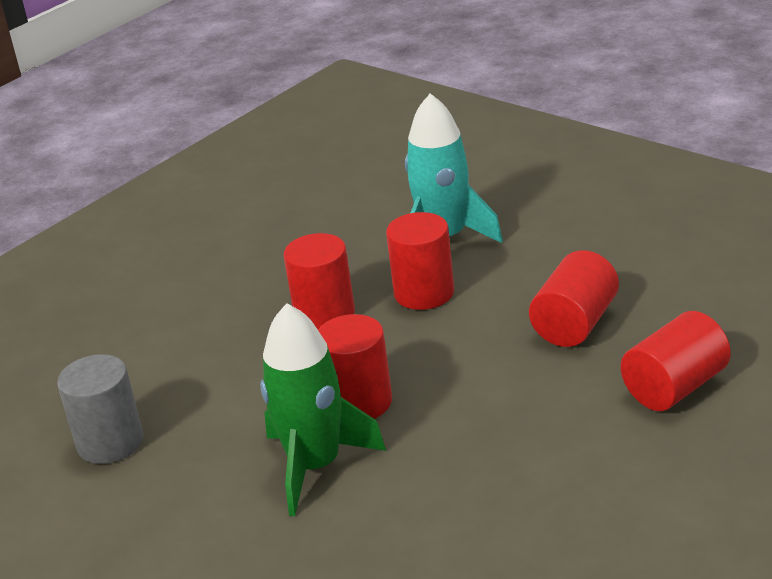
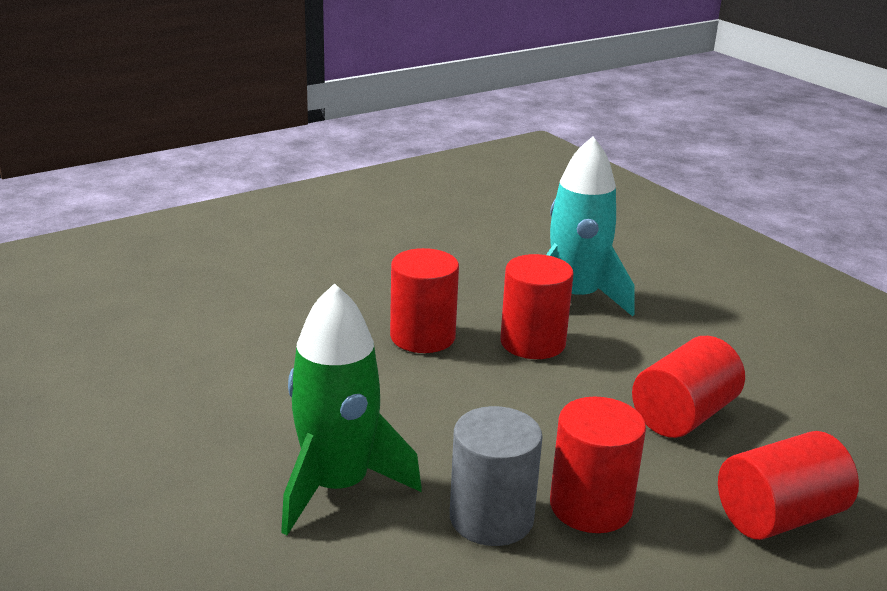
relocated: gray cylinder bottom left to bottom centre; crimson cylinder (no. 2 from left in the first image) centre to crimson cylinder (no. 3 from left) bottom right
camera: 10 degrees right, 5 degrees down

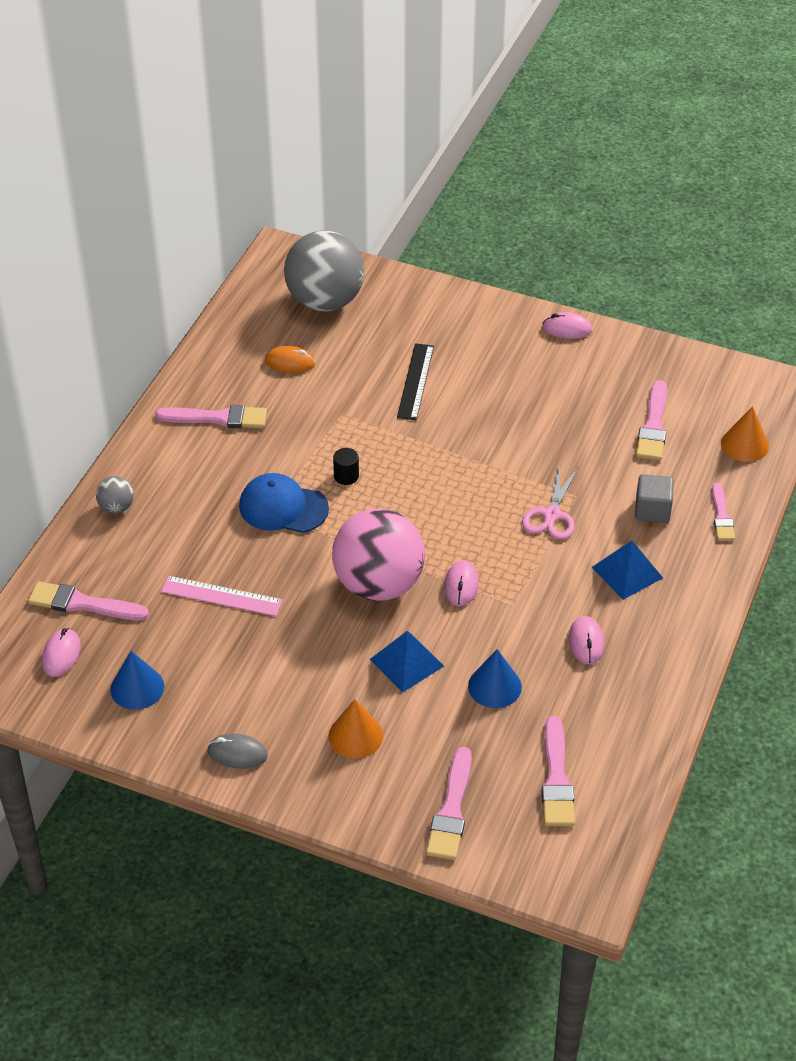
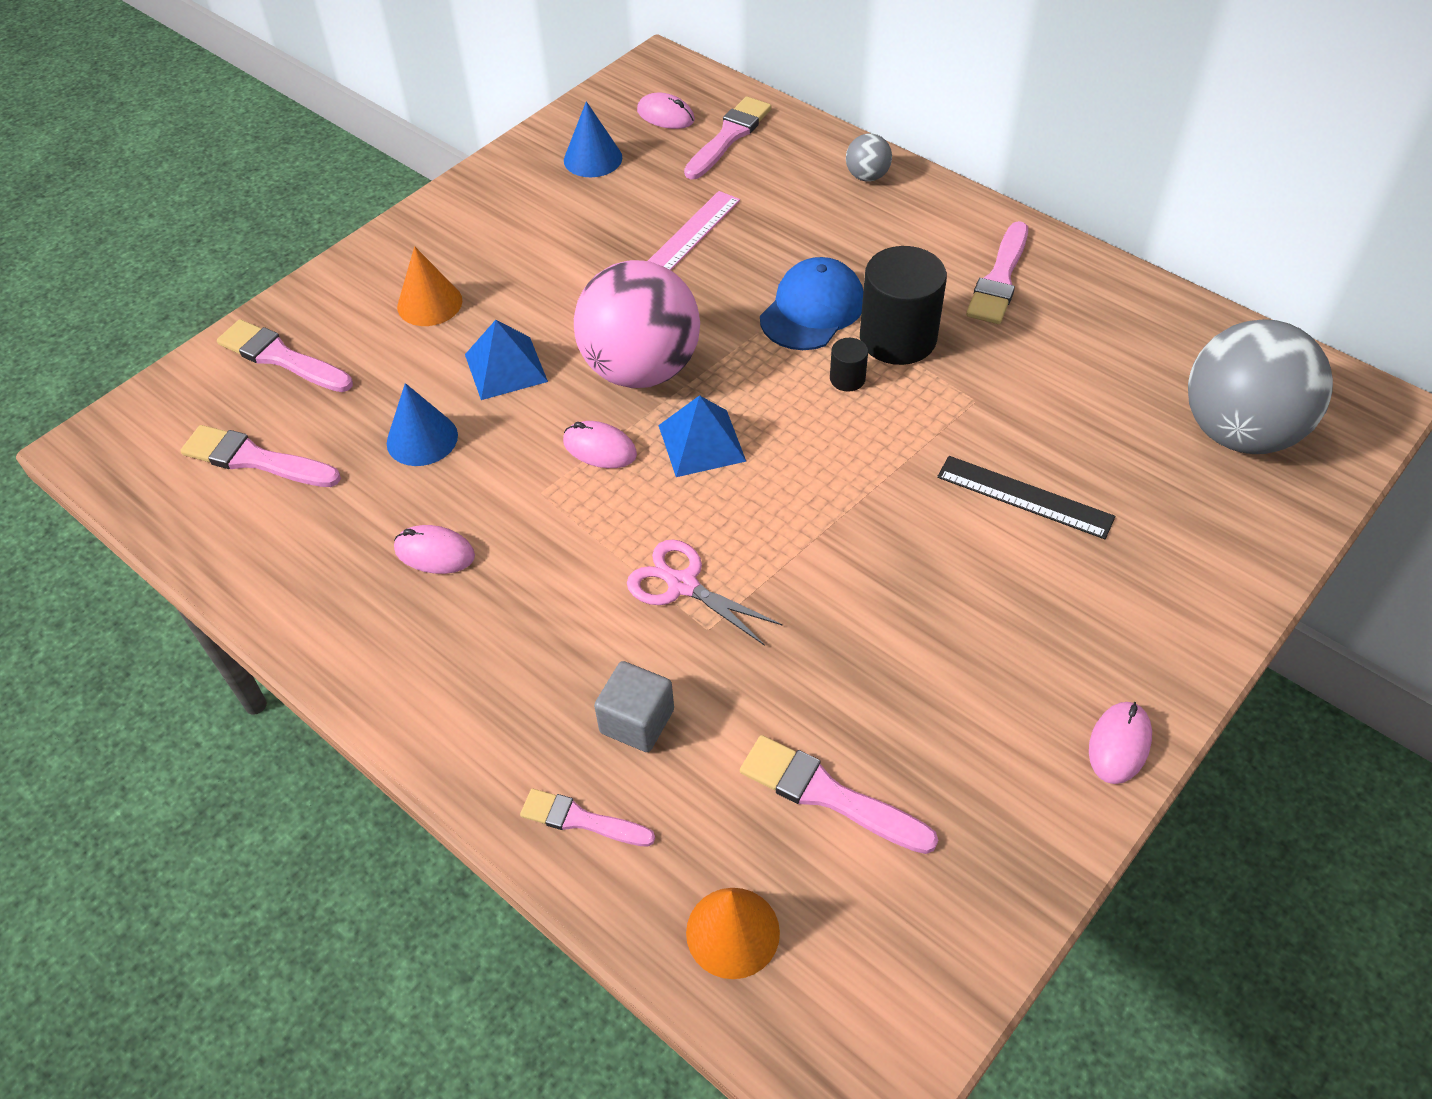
missing: gray computer mouse bottom left; orange computer mouse centre
appeared: jet-black cylinder (no. 2 from left) top centre
relocated: cobalt pyramid (no. 2 from left) middle right to centre
camera: 110 degrees right, 5 degrees up

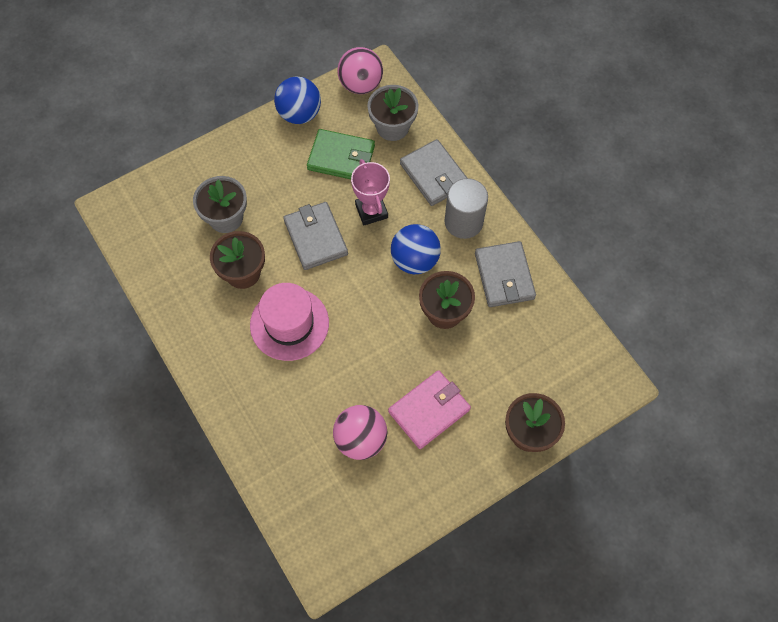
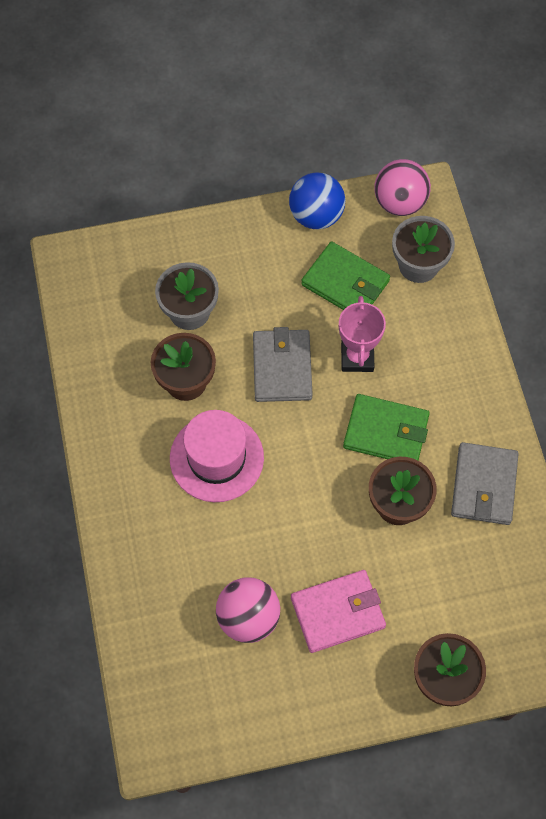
missing: gray wallet (no. 2 from left) top centre; gray cylinder centre
exchanged: cobalt play ball (no. 2 from left) centre to green wallet (no. 2 from left) middle right
camera: 20 degrees right, 0 degrees up

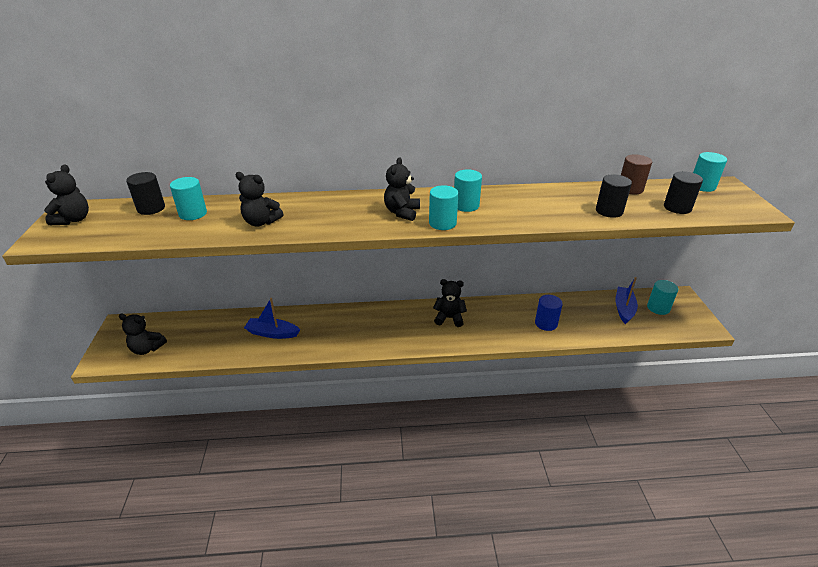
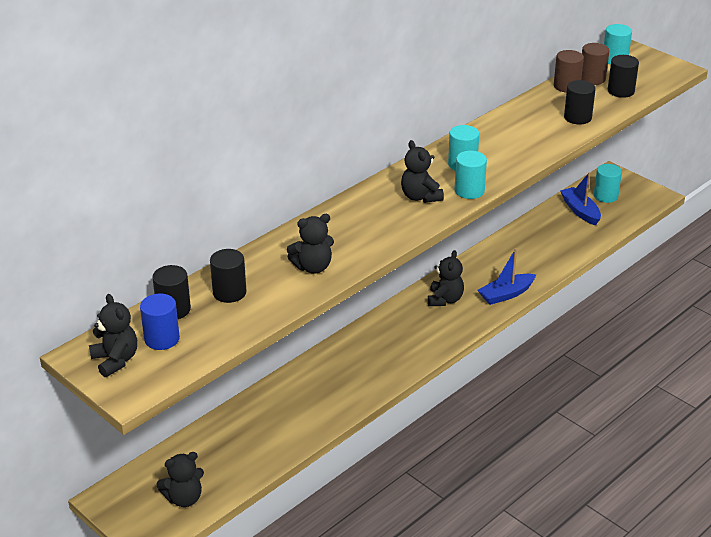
appeared: brown cylinder (no. 2 from left) top right
relocated: cobalt toy boat (no. 1 from left) middle left to middle right; cobalt cylinder middle right to middle left
colour: teal cylinder (no. 1 from left) middle left to jet-black cylinder (no. 2 from left) middle left
spun: jet-black teddy (no. 5 from left) centre = centre 135 degrees clockwise
camera: 40 degrees left, 0 degrees up

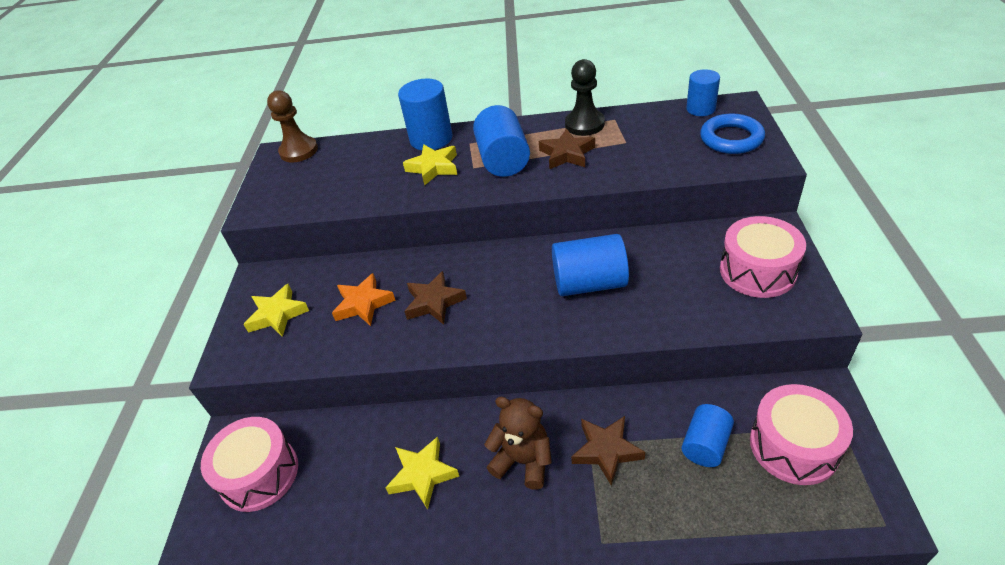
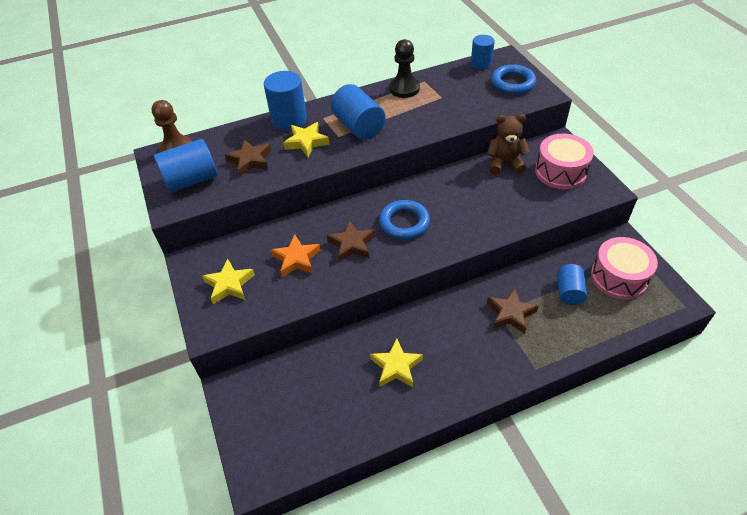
missing: rose-pink drum (no. 1 from left) bottom left
appeared: cobalt hoop (no. 1 from left) centre
relocated: brown teddy bottom centre to top right; brown star shape (no. 2 from left in the first image) top centre to brown star shape (no. 1 from left) top left; cobalt cylinder (no. 3 from left in the first image) centre to cobalt cylinder (no. 1 from left) top left
camera: 25 degrees left, 5 degrees up

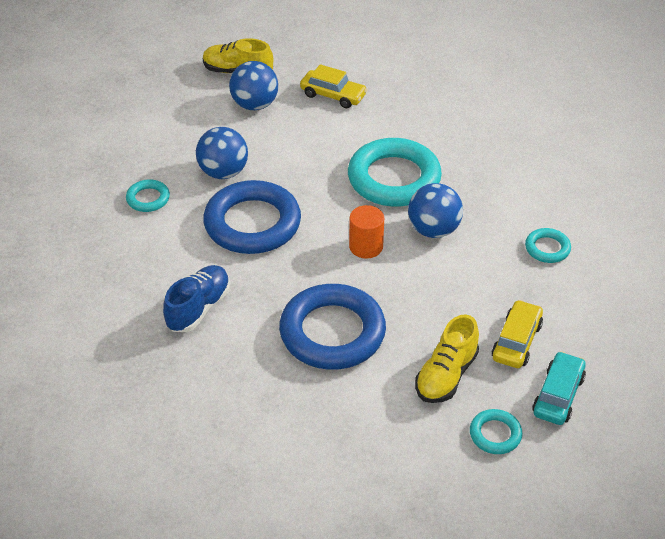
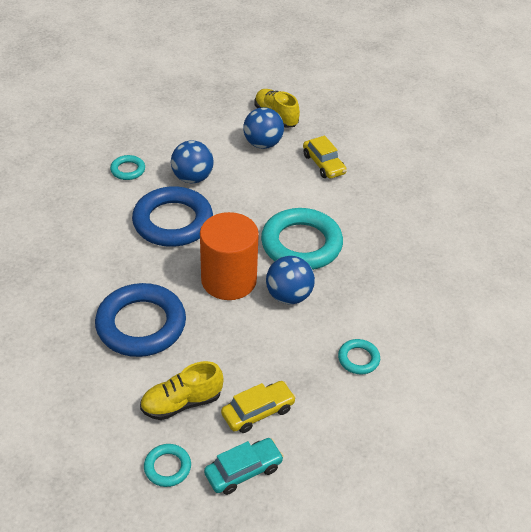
missing: cobalt sneaker middle left
size: orange cylinder centre = centre x1.90
camera: 35 degrees right, 0 degrees up

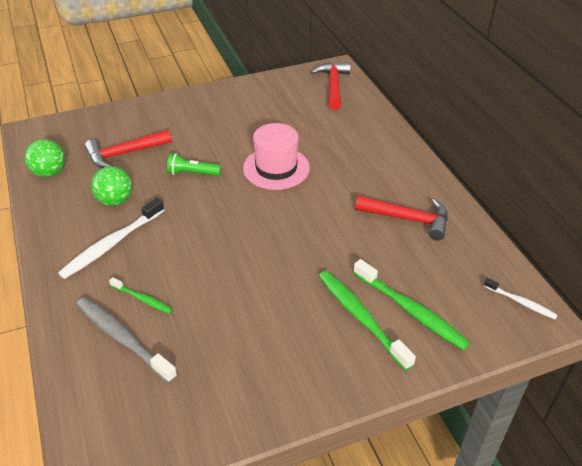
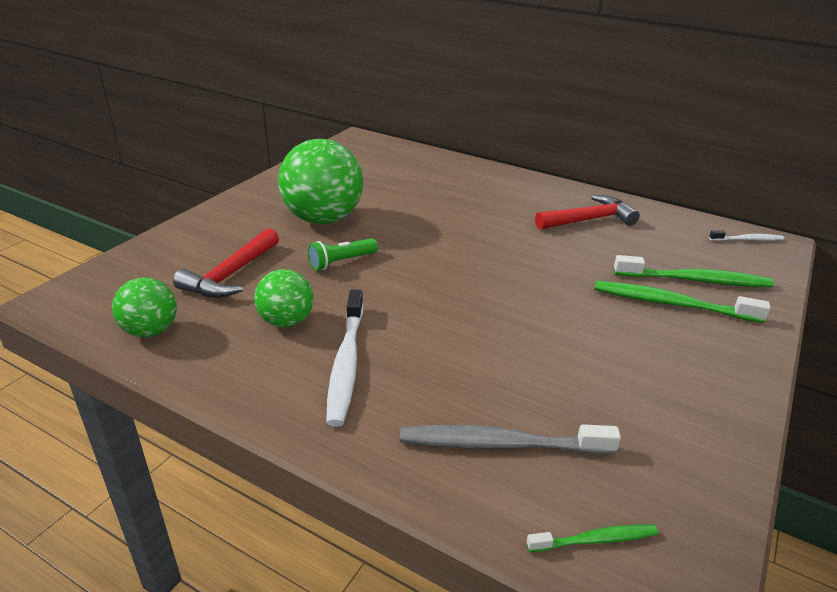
missing: rose-pink top hat centre; crimson carpenter's hammer (no. 2 from left) top centre
appeared: green play ball (no. 3 from left) top centre
relocated: green dental brush (no. 1 from left) middle left to bottom right
camera: 40 degrees left, 10 degrees down

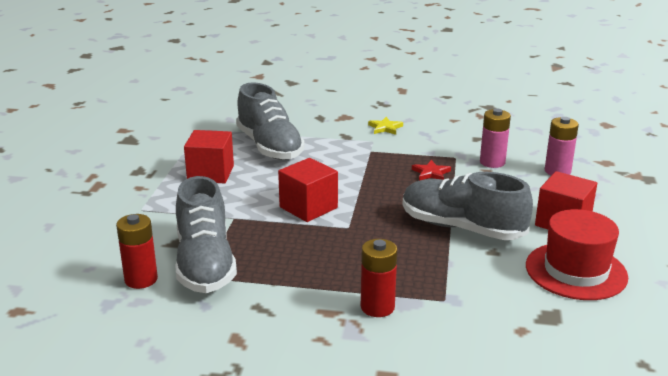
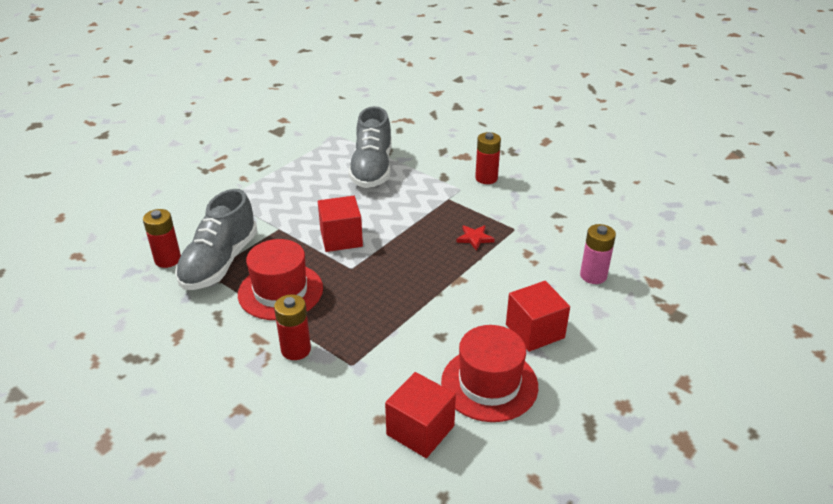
missing: gray sneaker (no. 3 from left) middle right; rose-pink battery (no. 1 from left) middle right
appeared: crimson top hat (no. 1 from left) centre
relocated: crimson block (no. 1 from left in the first image) middle left to crimson block (no. 2 from left) bottom centre
exchanged: bright yellow star shape centre to crimson battery (no. 3 from left) top centre
camera: 30 degrees right, 10 degrees up

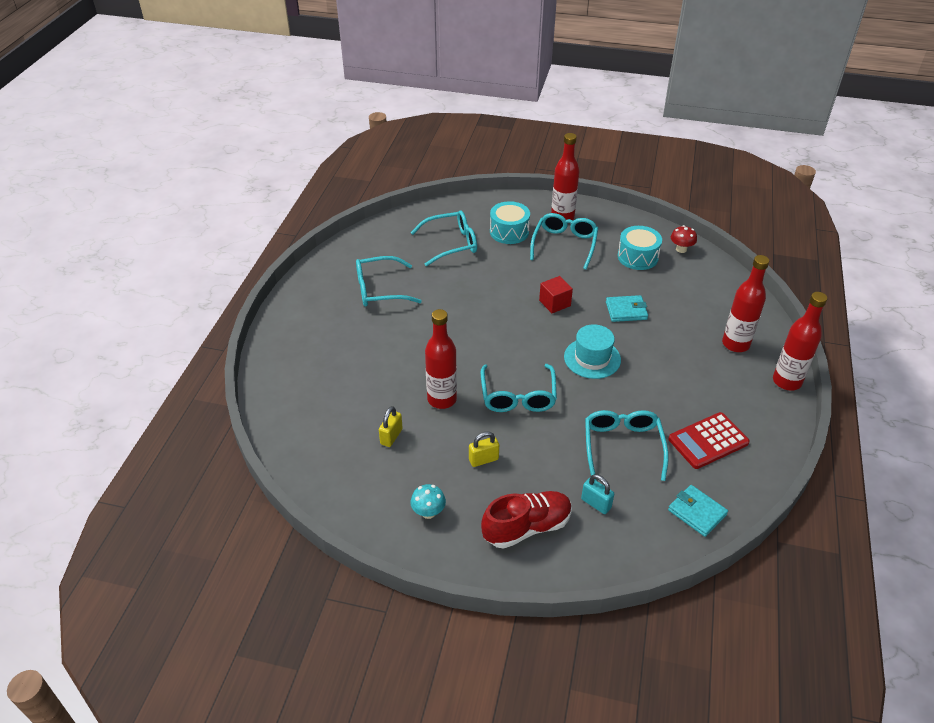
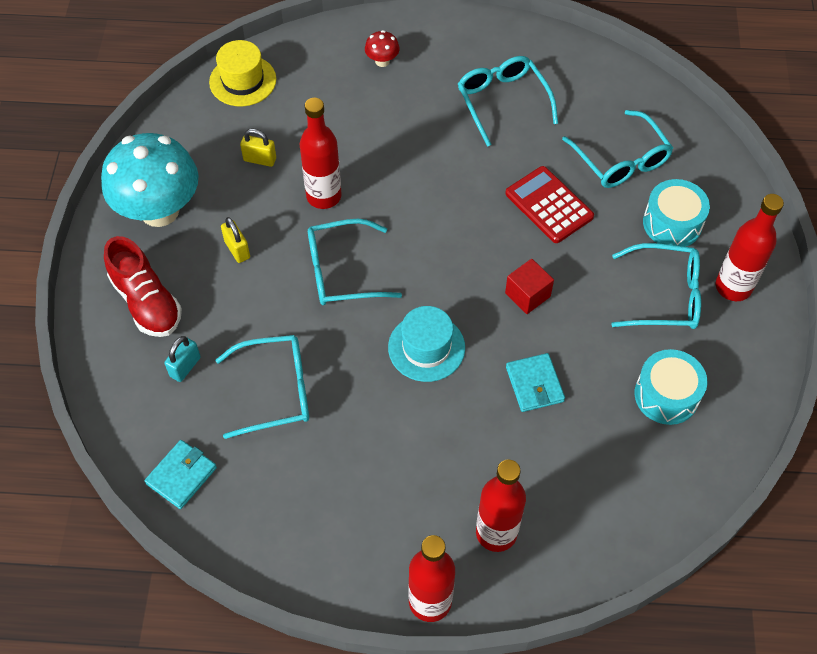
appeared: bright yellow top hat top left
relocated: crimson pocket calculator middle right to top right; crimson fungus top right to top centre
size: teal fungus bottom centre = top left x2.47
camera: 80 degrees right, 15 degrees up

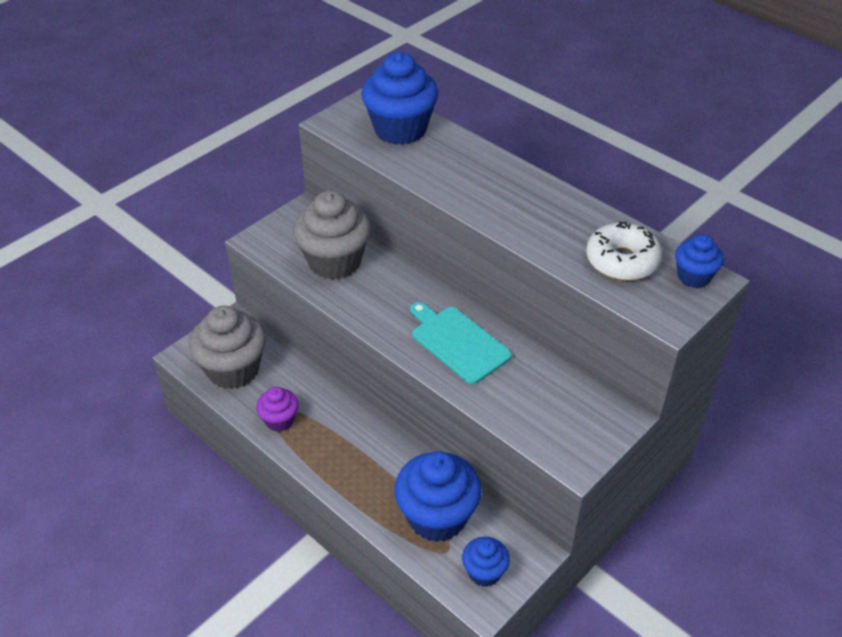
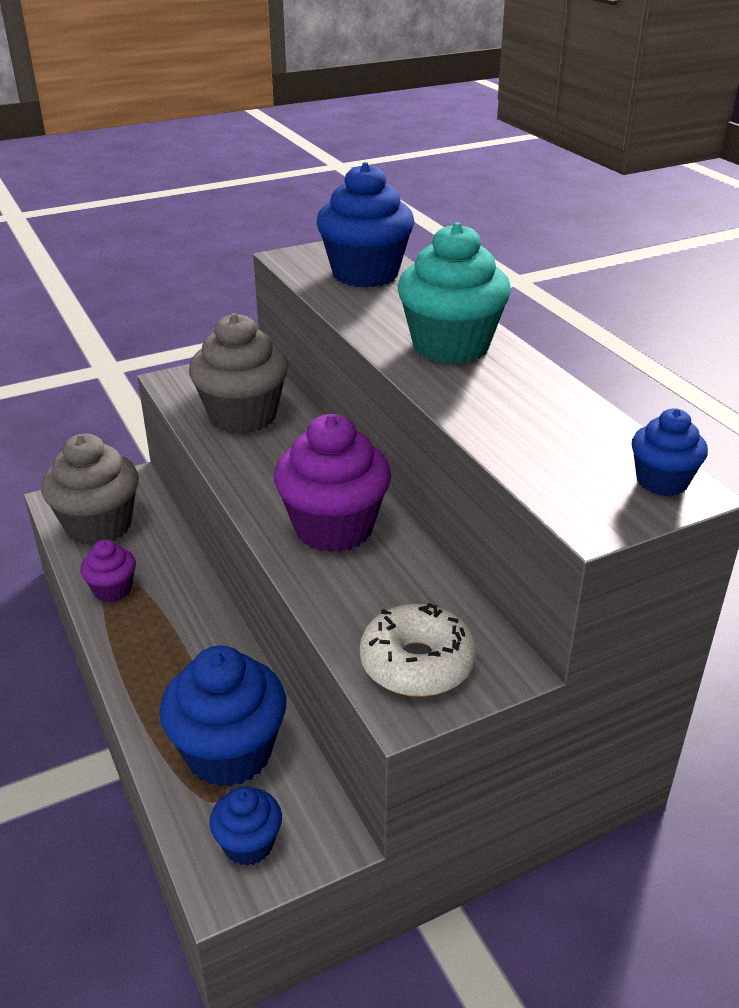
appeared: teal cupcake top centre
relocated: white doughnut middle right to centre
exchanged: teal chopping board centre to purple cupcake (no. 2 from left) centre
camera: 20 degrees right, 10 degrees down

